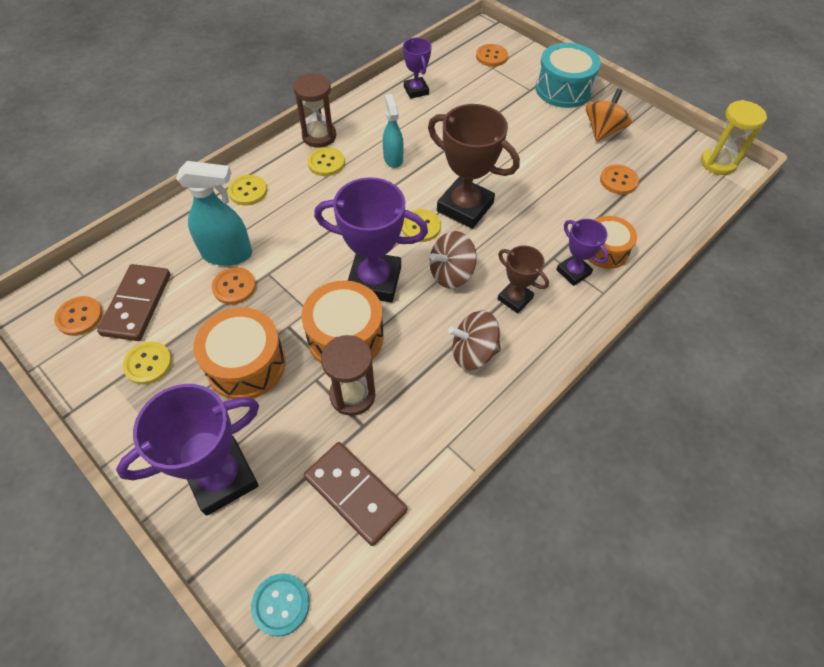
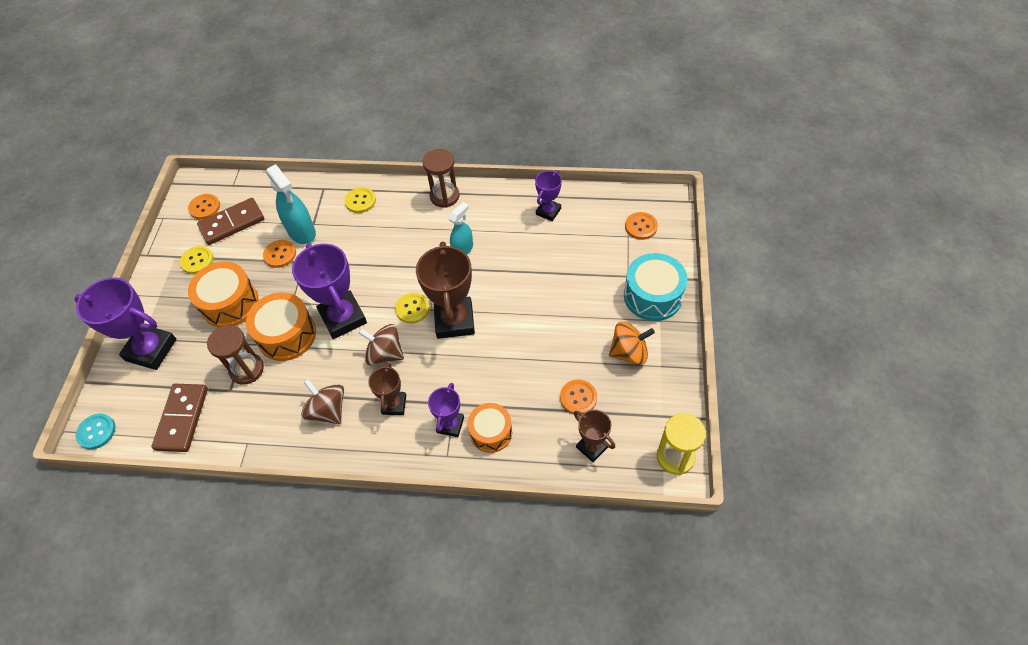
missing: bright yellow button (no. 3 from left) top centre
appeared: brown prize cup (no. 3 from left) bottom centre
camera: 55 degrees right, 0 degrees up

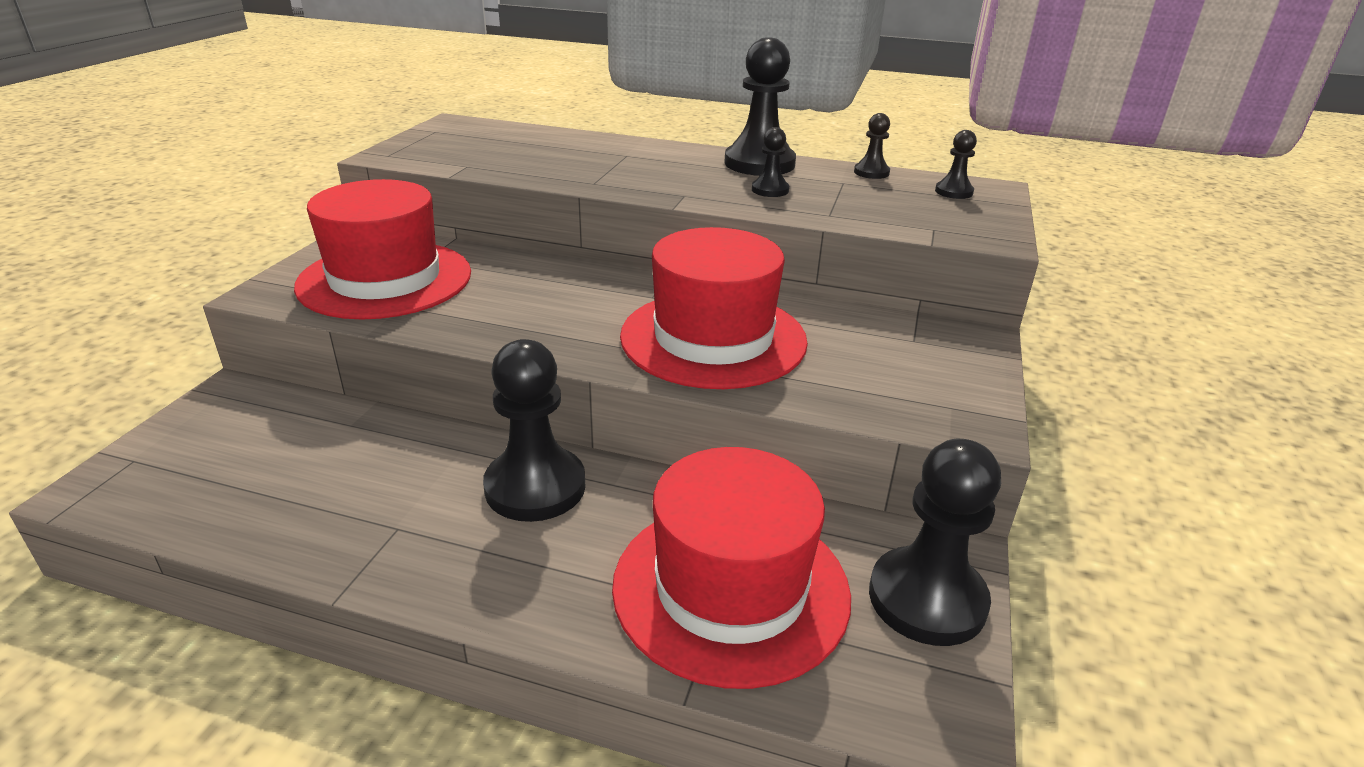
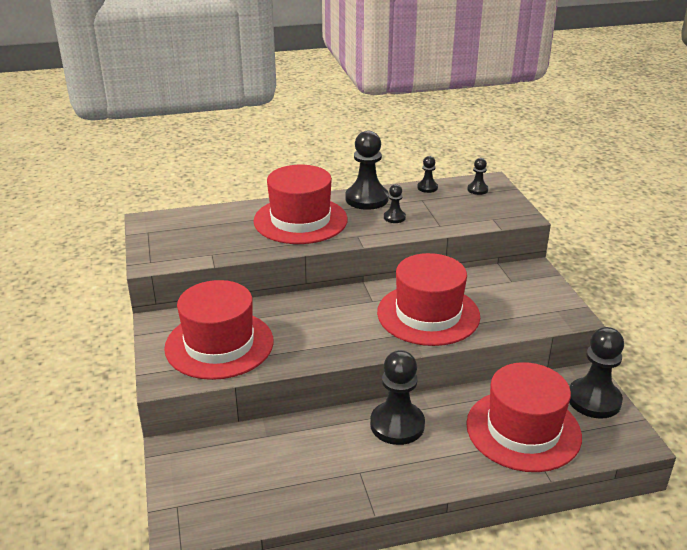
appeared: crimson top hat (no. 2 from left) centre
camera: 30 degrees left, 0 degrees up

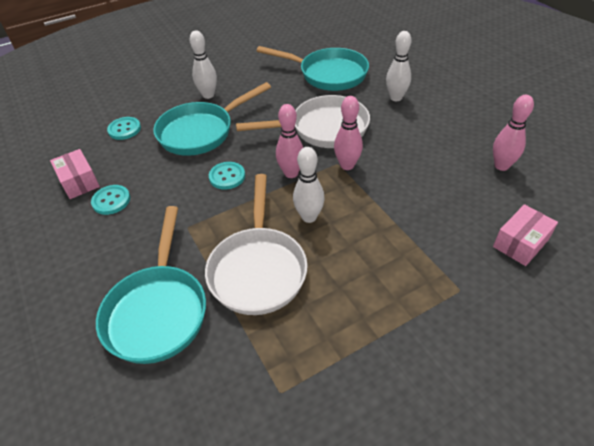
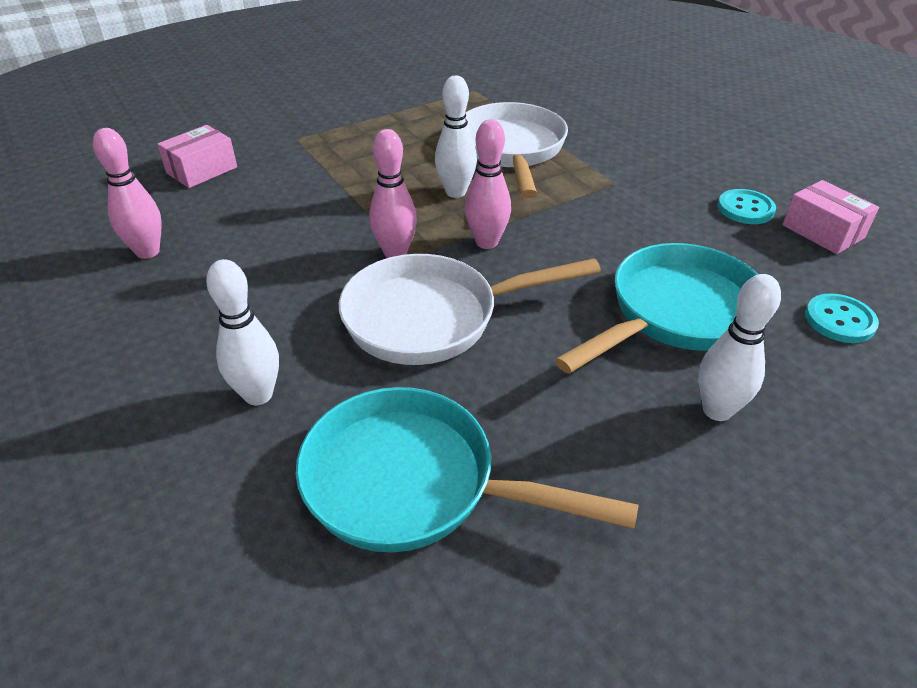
missing: teal skillet (no. 1 from left) middle left; teal button (no. 3 from left) centre
camera: 175 degrees right, 5 degrees down

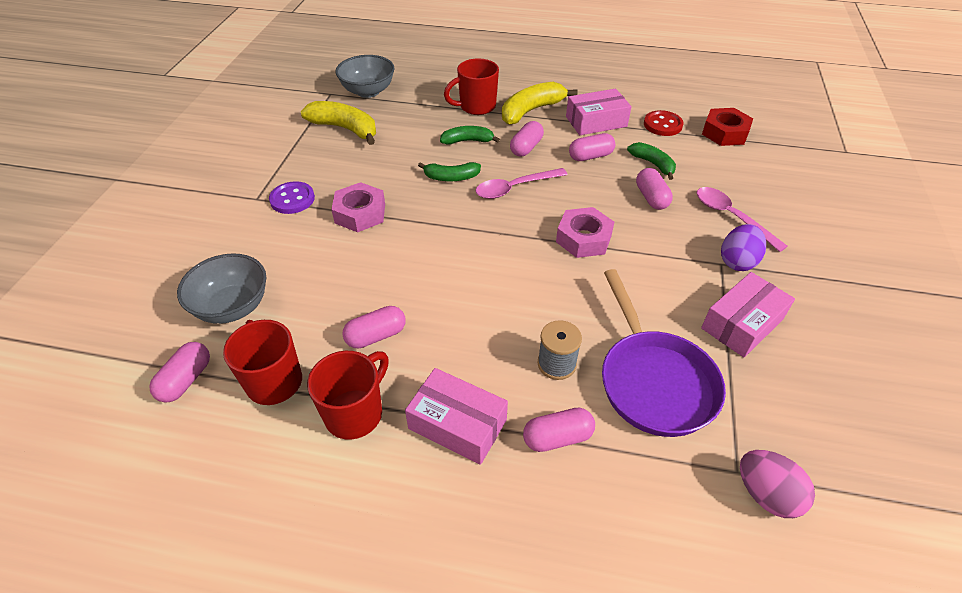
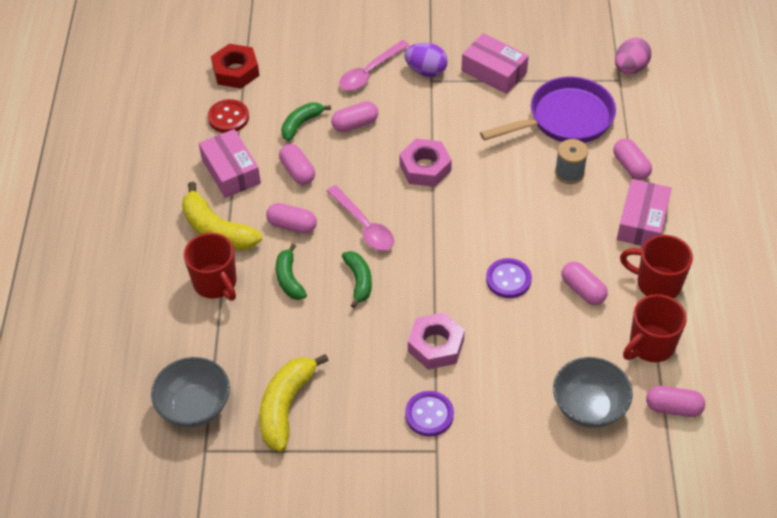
appeared: purple button (no. 2 from left) centre
camera: 100 degrees left, 5 degrees up

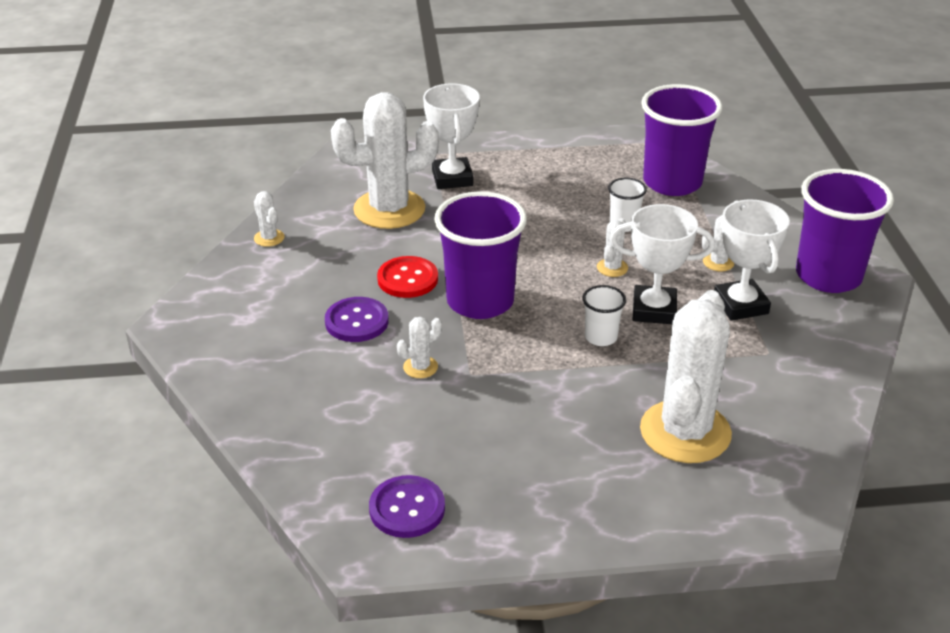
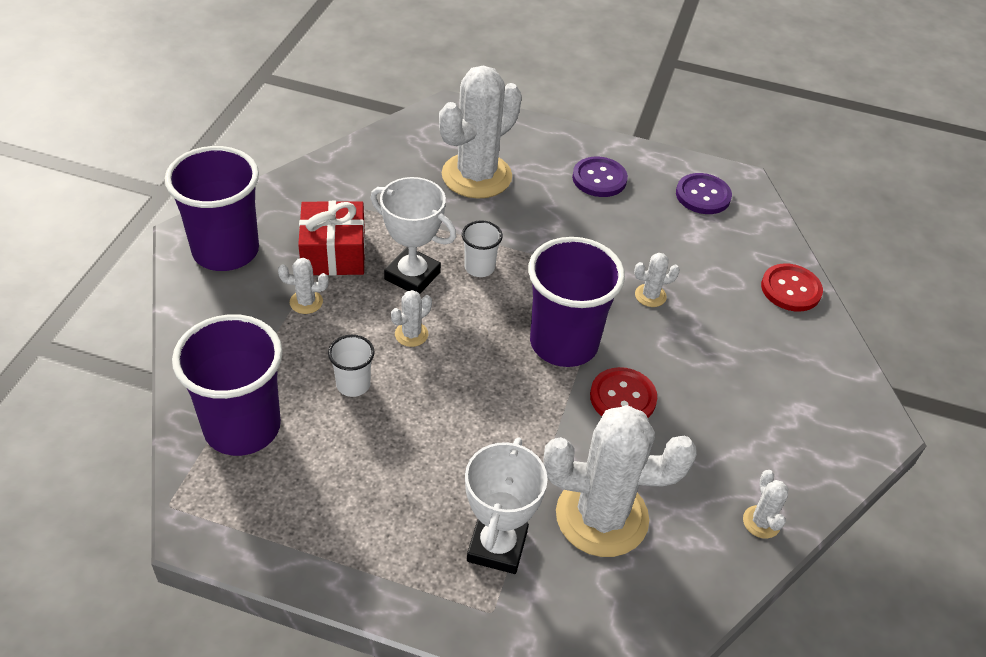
appeared: crimson button (no. 2 from left) middle right
relocated: purple button (no. 1 from left) centre to top centre
exchanged: white prize cup (no. 3 from left) middle right to crimson present centre
camera: 160 degrees left, 10 degrees up

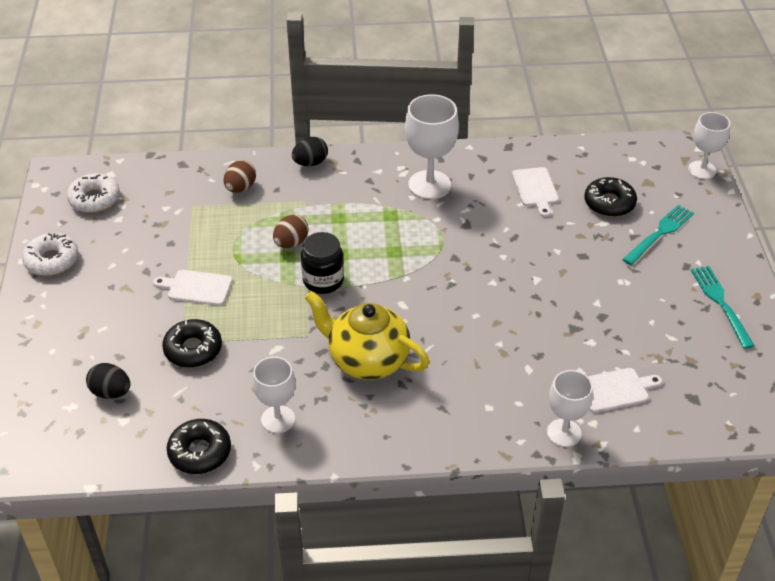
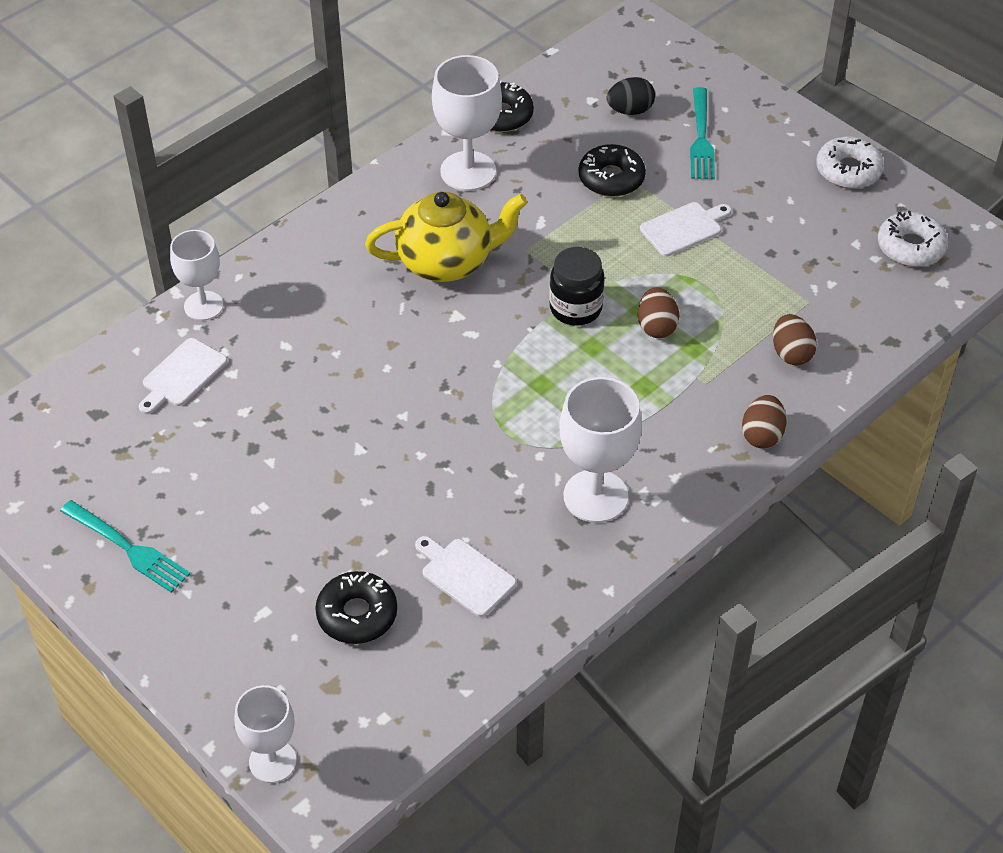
relocated: teal table fork (no. 1 from left in the first image) middle right to teal table fork (no. 2 from left) top right
colour: jet-black toy egg (no. 2 from left) top centre to brown toy egg (no. 2 from left) middle right
size: white chalice (no. 1 from left in the first image) bottom centre = top centre x1.52
camera: 140 degrees right, 5 degrees up

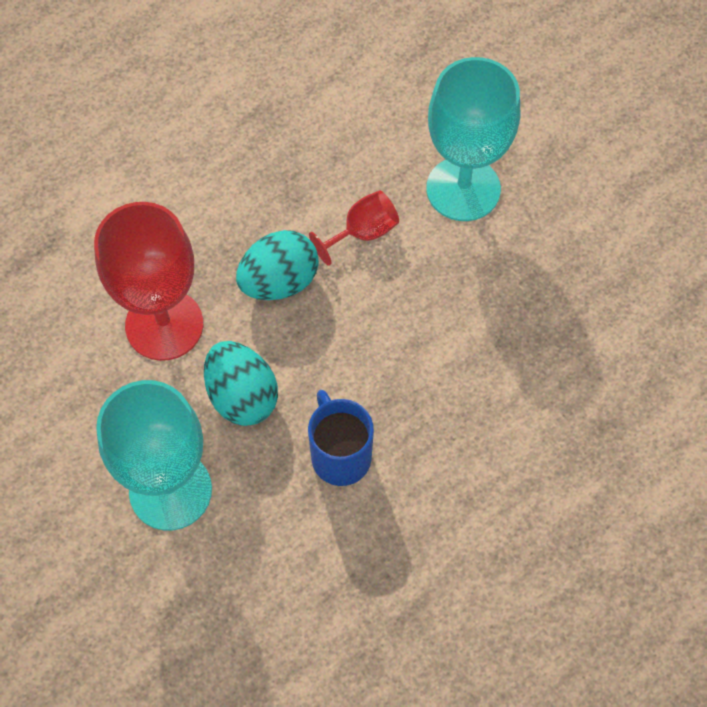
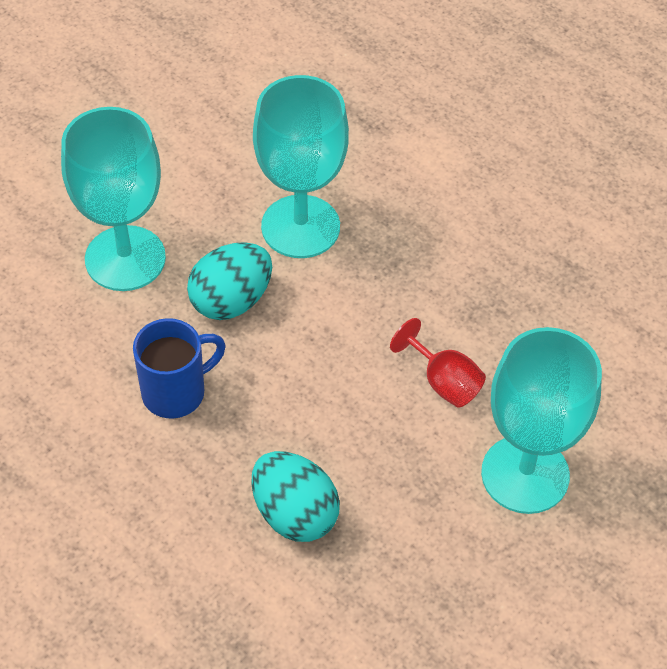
relocated: teal toy egg (no. 2 from left) centre to bottom centre
colour: crimson chalice (no. 1 from left) middle left to teal chalice (no. 2 from left) top centre
camera: 80 degrees right, 10 degrees down

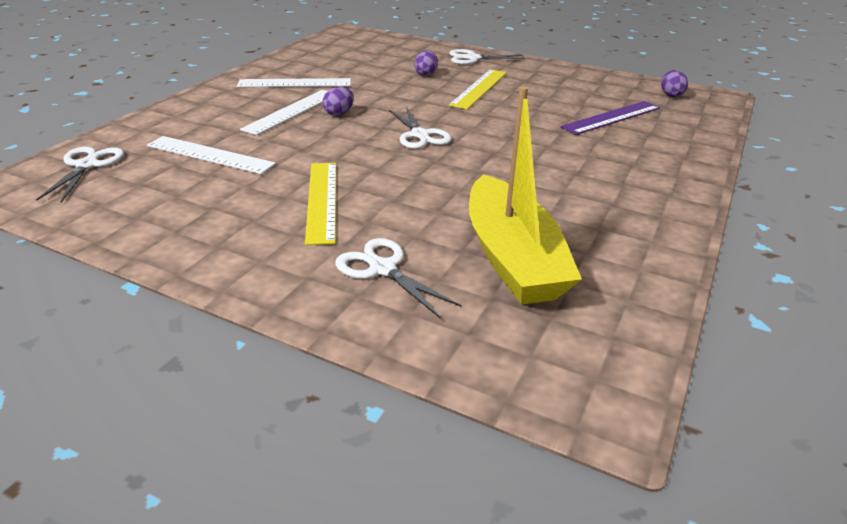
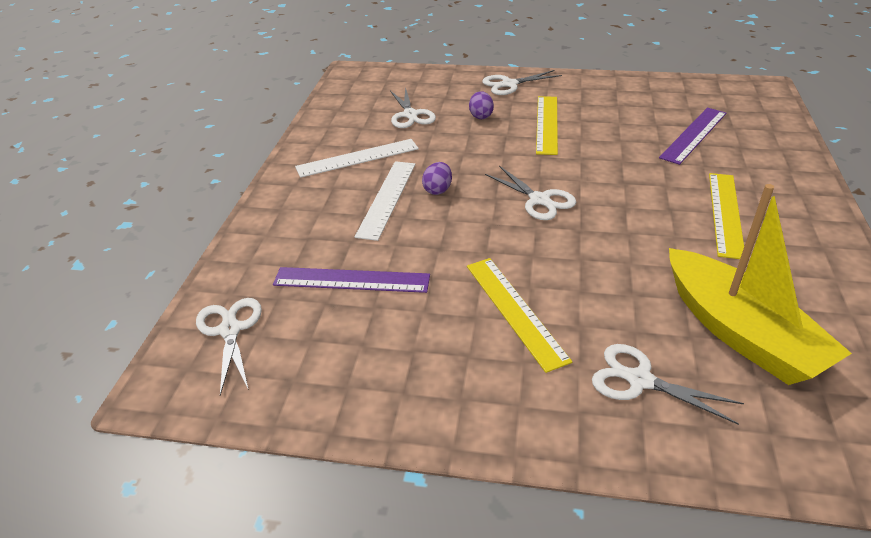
missing: purple toy egg (no. 3 from left) top right
appeared: white pair of scissors (no. 2 from left) top centre; bright yellow measuring stick (no. 3 from left) middle right
colour: white measuring stick (no. 1 from left) top left to purple measuring stick (no. 1 from left) centre
camera: 15 degrees left, 5 degrees up

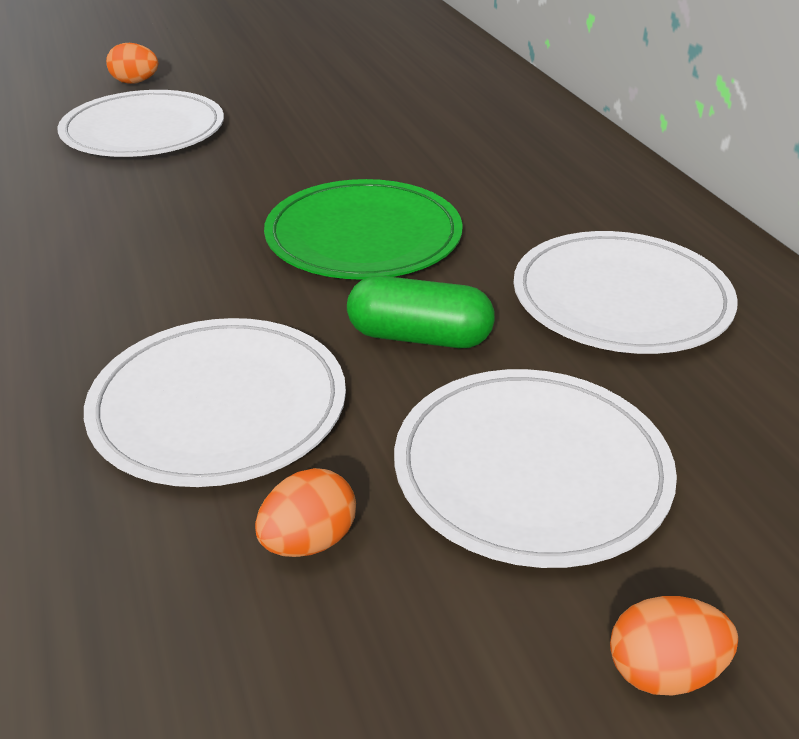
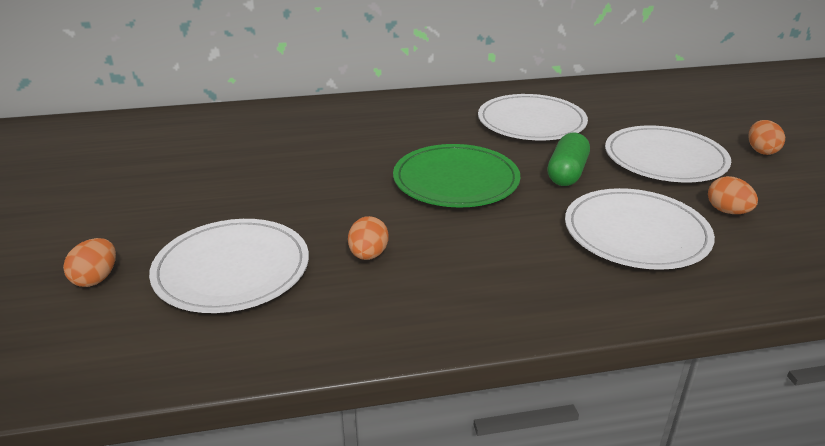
appeared: orange toy egg (no. 2 from left) centre
camera: 80 degrees left, 5 degrees down

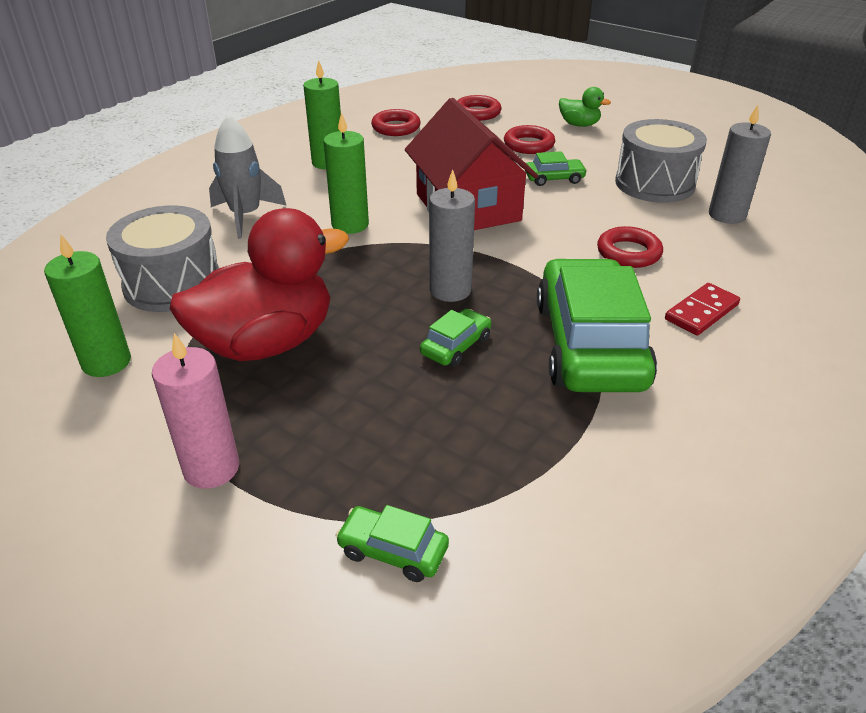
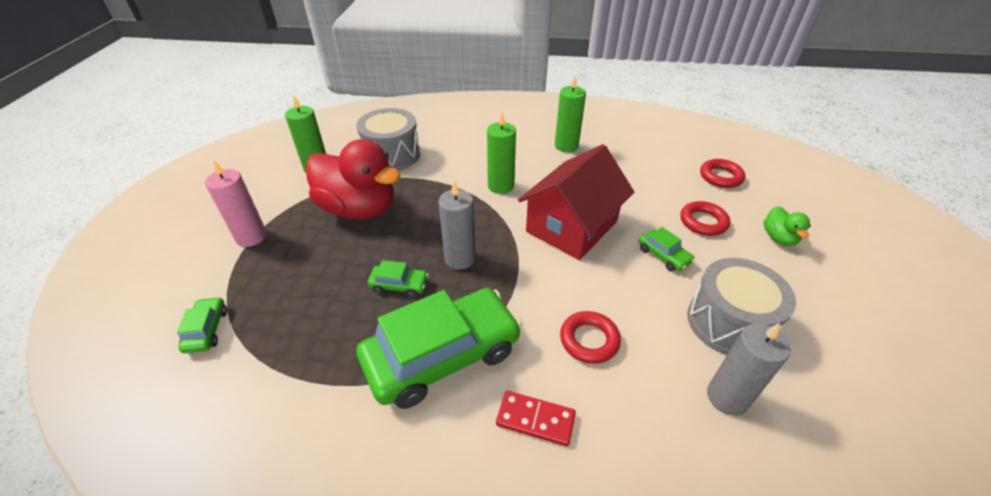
missing: gray toy rocket top left; crimson hoop (no. 1 from left) top centre
camera: 60 degrees right, 5 degrees up

